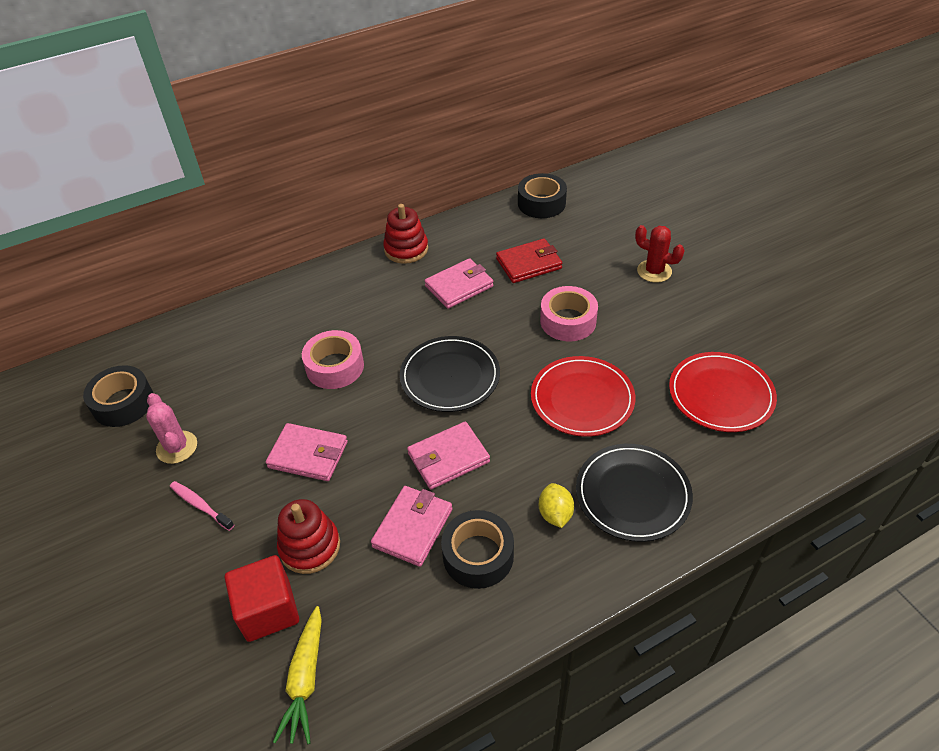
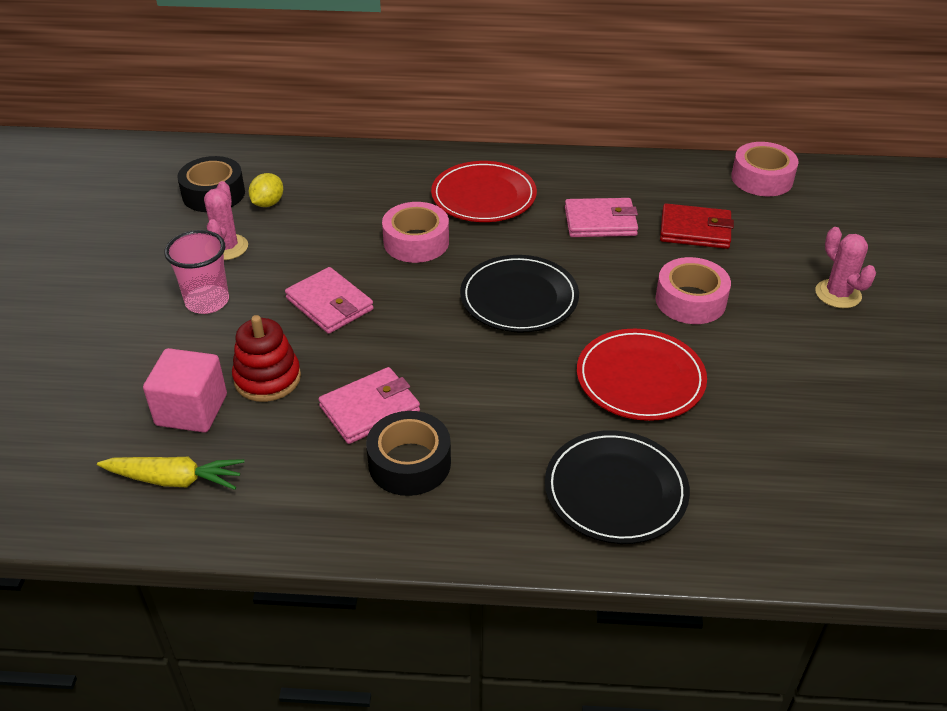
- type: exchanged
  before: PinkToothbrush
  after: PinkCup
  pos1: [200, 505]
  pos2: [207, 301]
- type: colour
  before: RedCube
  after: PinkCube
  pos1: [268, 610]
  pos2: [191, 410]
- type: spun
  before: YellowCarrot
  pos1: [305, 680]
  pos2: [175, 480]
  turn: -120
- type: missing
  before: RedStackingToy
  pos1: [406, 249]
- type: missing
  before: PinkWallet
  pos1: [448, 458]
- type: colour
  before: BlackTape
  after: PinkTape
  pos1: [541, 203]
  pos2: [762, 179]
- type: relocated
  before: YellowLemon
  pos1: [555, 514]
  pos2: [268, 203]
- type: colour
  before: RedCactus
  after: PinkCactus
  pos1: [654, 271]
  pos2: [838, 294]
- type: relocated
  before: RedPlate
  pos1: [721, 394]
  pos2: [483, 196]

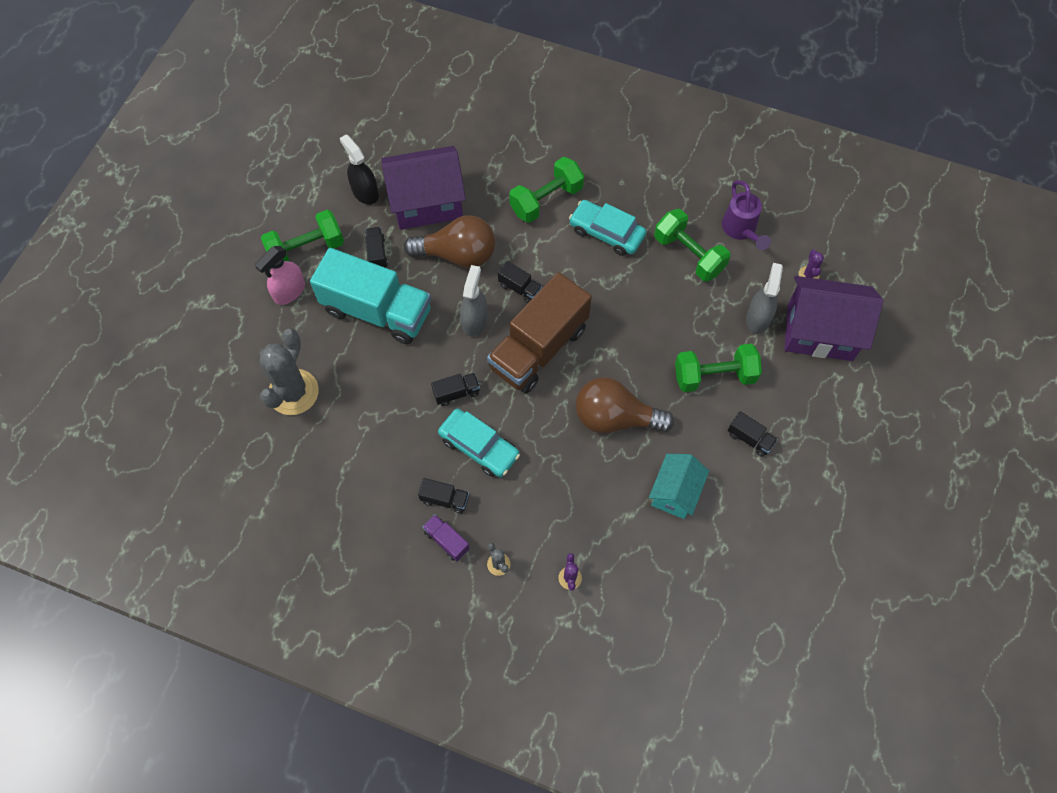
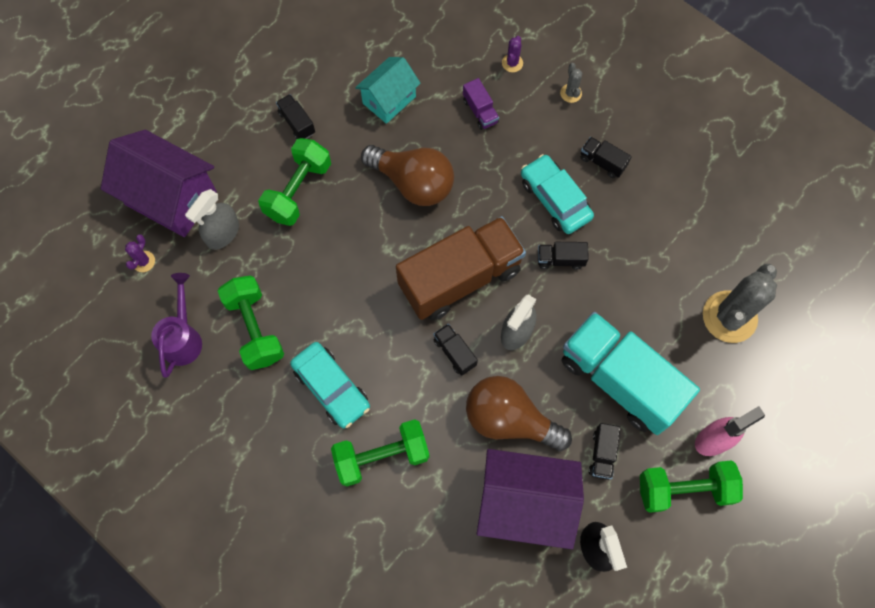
- type: relocated
  before: PurpleTruck
  pos1: [447, 541]
  pos2: [480, 111]
- type: spun
  before: GreenDumbbell
  pos1: [714, 376]
  pos2: [298, 190]
  turn: -75

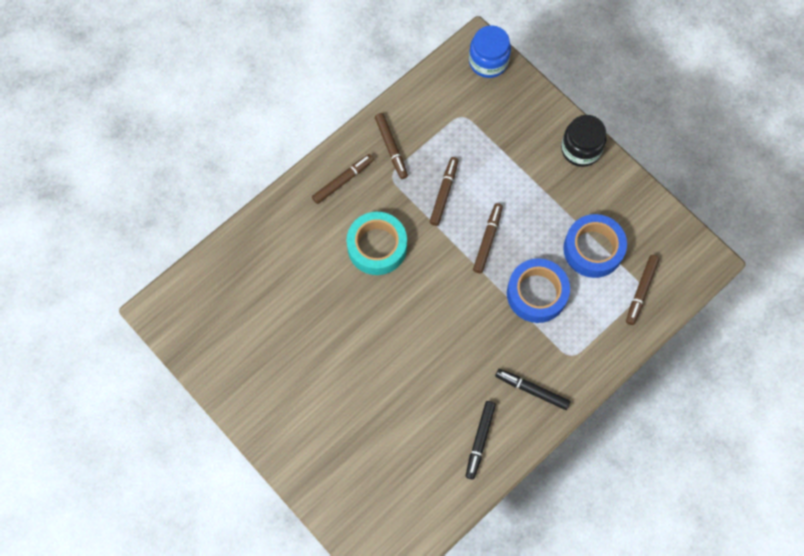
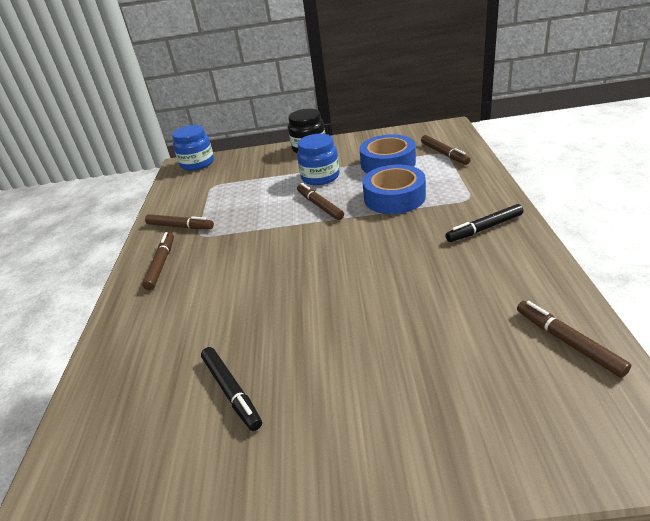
- type: missing
  before: TurquoiseTape
  pos1: [377, 247]
- type: relocated
  before: BrownMarker
  pos1: [444, 193]
  pos2: [568, 342]
- type: relocated
  before: BlackMarker
  pos1: [480, 440]
  pos2: [231, 391]
- type: appeared
  after: BlueJar
  pos2: [320, 177]

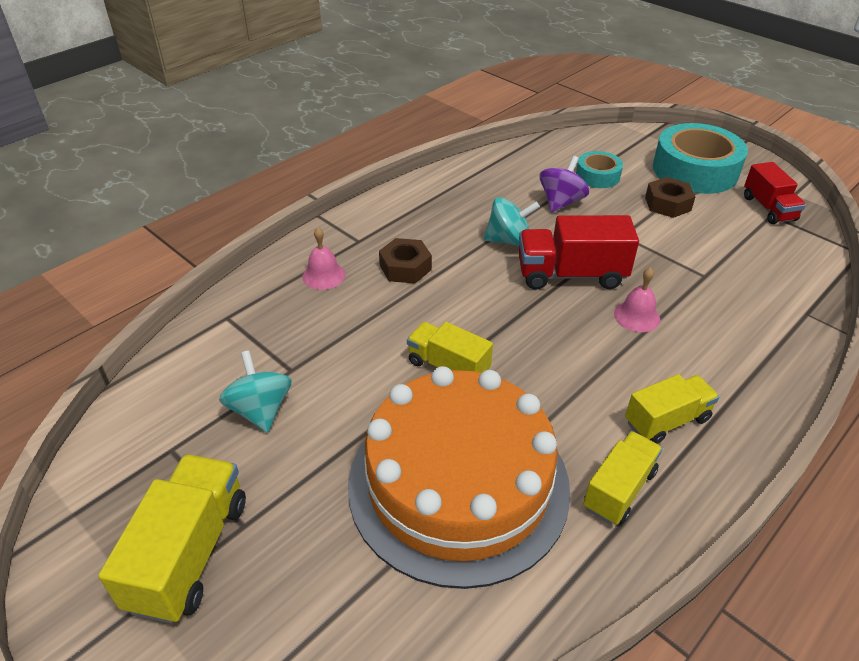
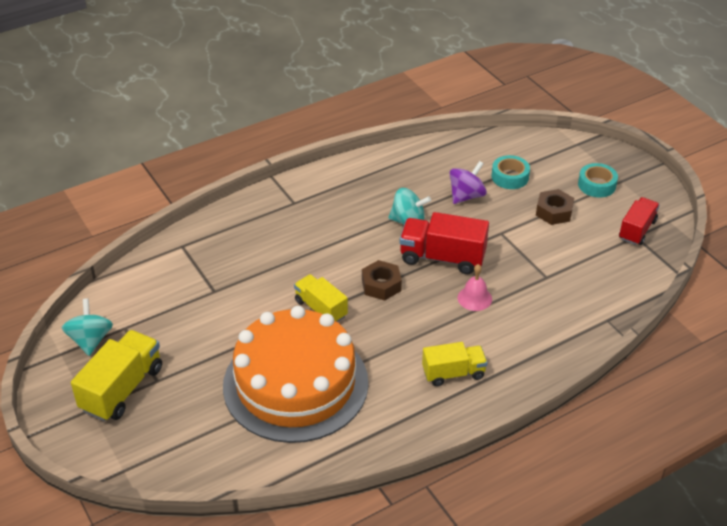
- type: relocated
  before: TurquoiseSpinningTop
  pos1: [260, 410]
  pos2: [90, 340]
- type: missing
  before: PinkBell
  pos1: [323, 275]
- type: relocated
  before: BrownNut
  pos1: [405, 267]
  pos2: [381, 285]
- type: missing
  before: YellowTruck
  pos1: [619, 490]
- type: size
  before: TurquoiseTape
  pos1: [695, 170]
  pos2: [596, 185]
  scale: 0.52
- type: spun
  before: RedTruck
  pos1: [768, 208]
  pos2: [637, 230]
  turn: -150

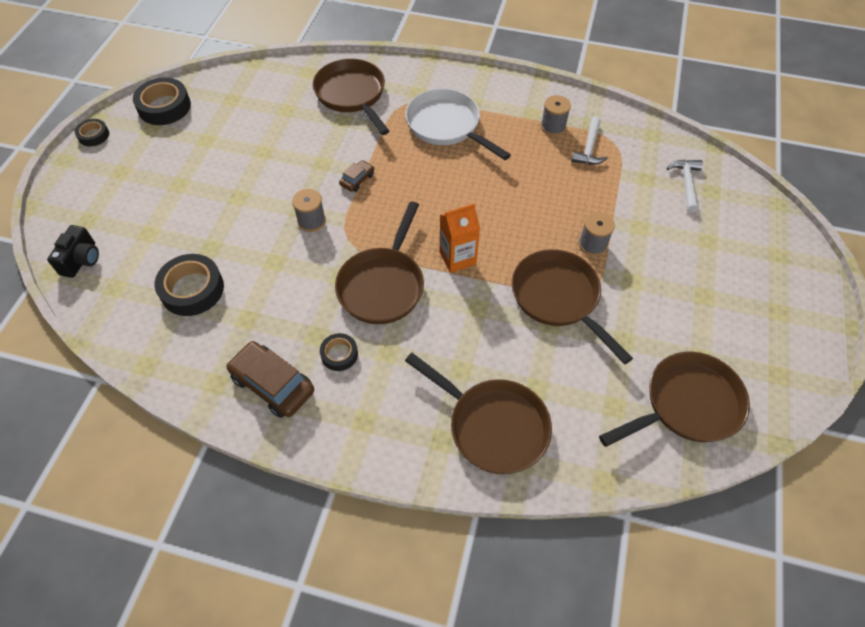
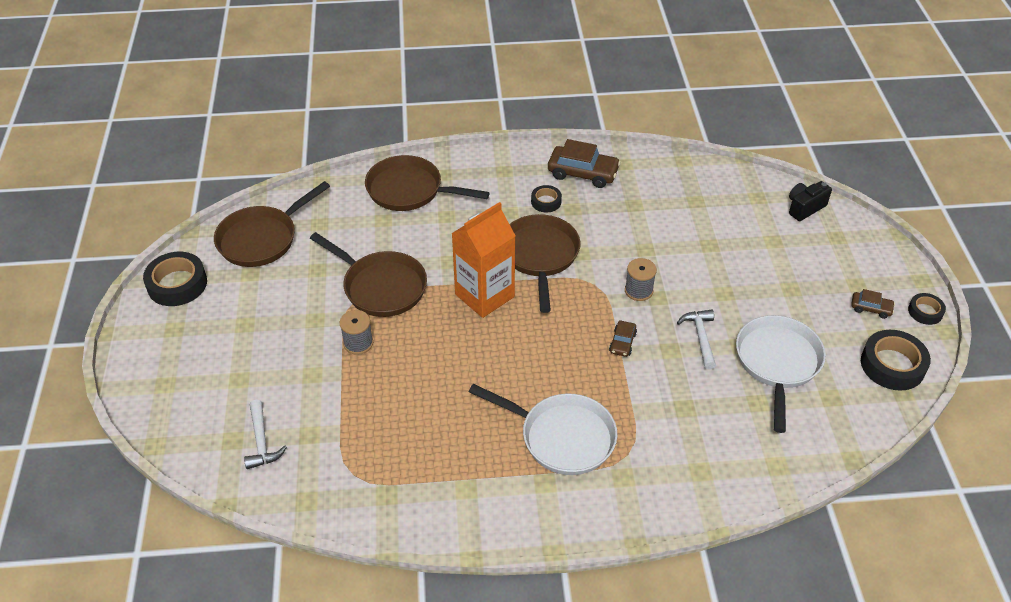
- type: spun
  before: BlackCamera
  pos1: [82, 260]
  pos2: [804, 208]
  turn: 60
- type: relocated
  before: BlackTape
  pos1: [192, 289]
  pos2: [177, 284]
- type: missing
  before: BrownPan
  pos1: [352, 95]
- type: size
  before: OrangeCarton
  pos1: [457, 258]
  pos2: [484, 295]
  scale: 1.53
- type: missing
  before: GreySpool
  pos1: [553, 127]
- type: relocated
  before: WhiteHammer
  pos1: [589, 148]
  pos2: [700, 337]
- type: appeared
  after: WhitePan
  pos2: [777, 363]
- type: appeared
  after: BrownCar
  pos2: [871, 308]

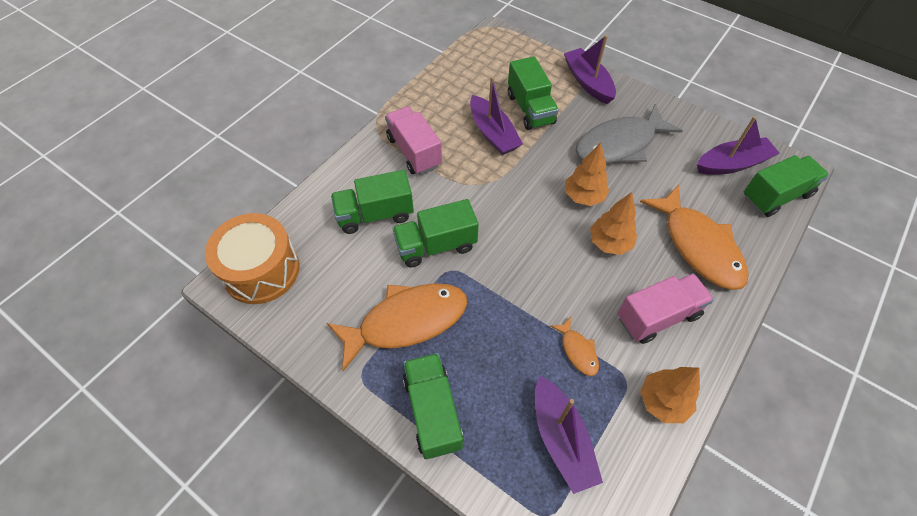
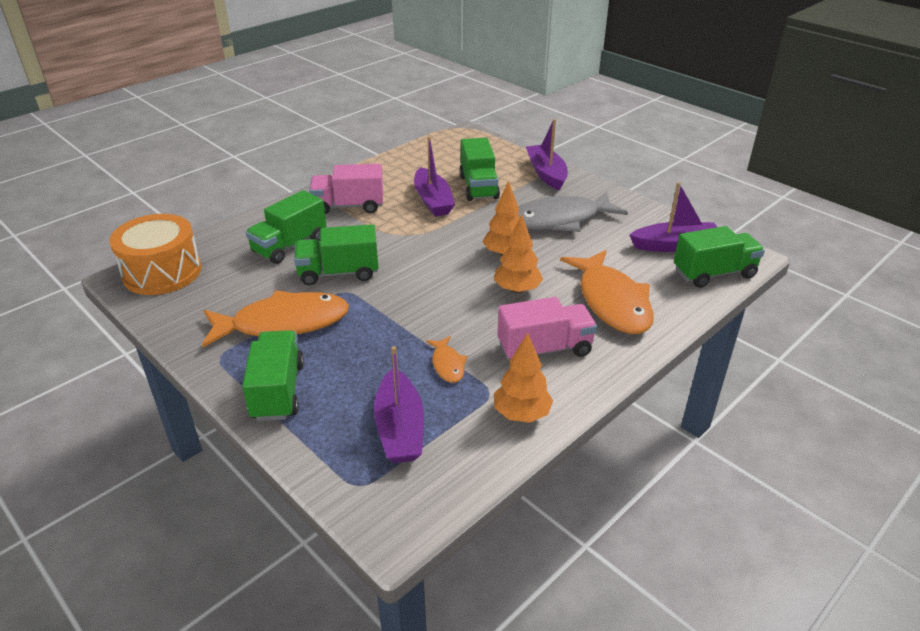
- type: spun
  before: GreenTruck
  pos1: [375, 214]
  pos2: [289, 245]
  turn: -45
- type: spun
  before: PinkTruck
  pos1: [414, 152]
  pos2: [348, 206]
  turn: -75

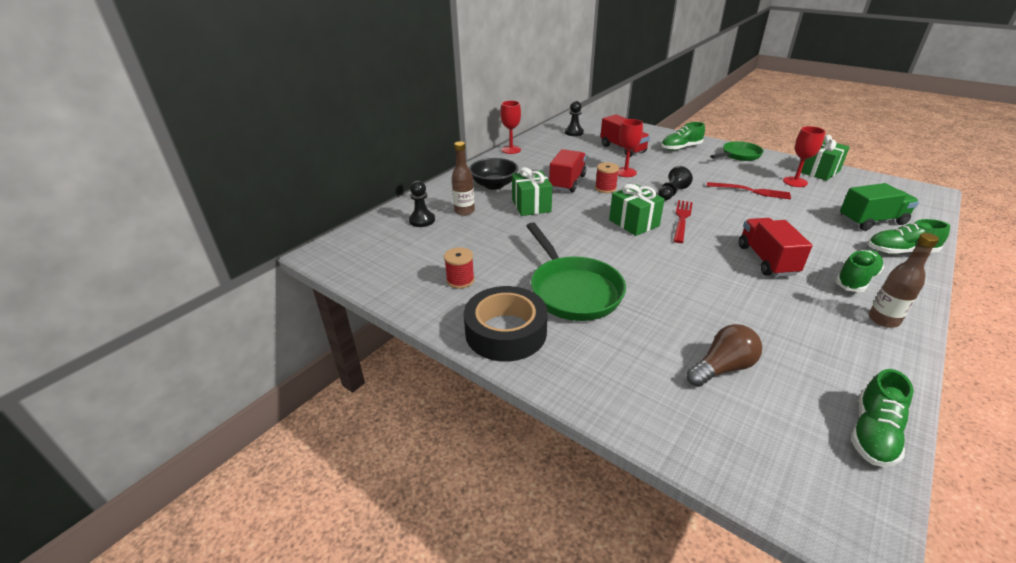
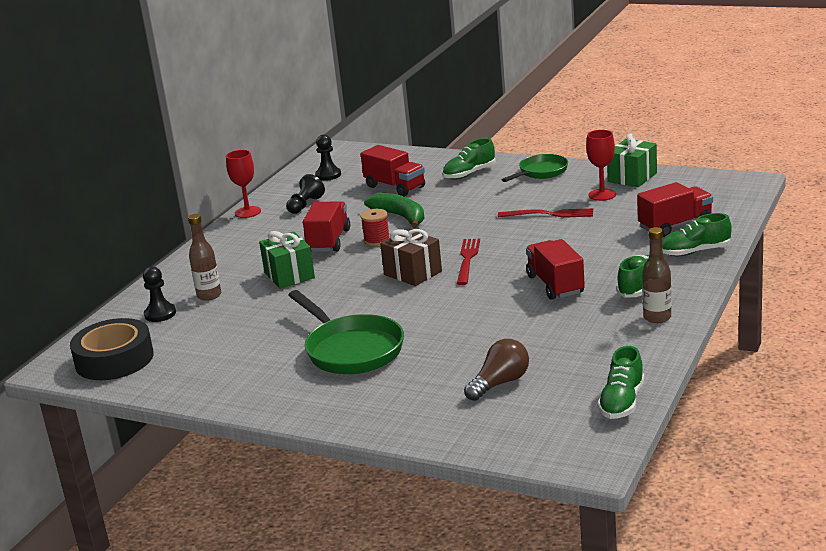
- type: missing
  before: RedSpool
  pos1: [460, 280]
- type: relocated
  before: BlackTape
  pos1: [506, 332]
  pos2: [114, 359]
- type: missing
  before: BlackBowl
  pos1: [494, 185]
- type: colour
  before: GreenGift
  after: BrownGift
  pos1: [634, 223]
  pos2: [413, 273]
- type: exchanged
  before: RedGoblet
  after: GreenBanana
  pos1: [625, 172]
  pos2: [400, 217]
- type: relocated
  before: BlackPawn
  pos1: [672, 193]
  pos2: [305, 205]
- type: colour
  before: GreenTruck
  after: RedTruck
  pos1: [871, 221]
  pos2: [675, 225]

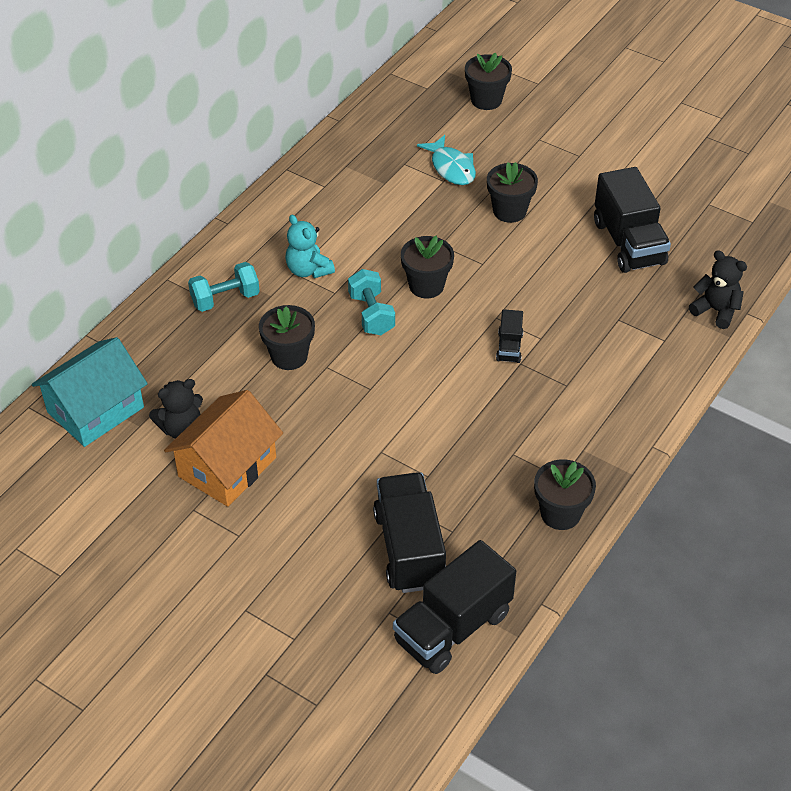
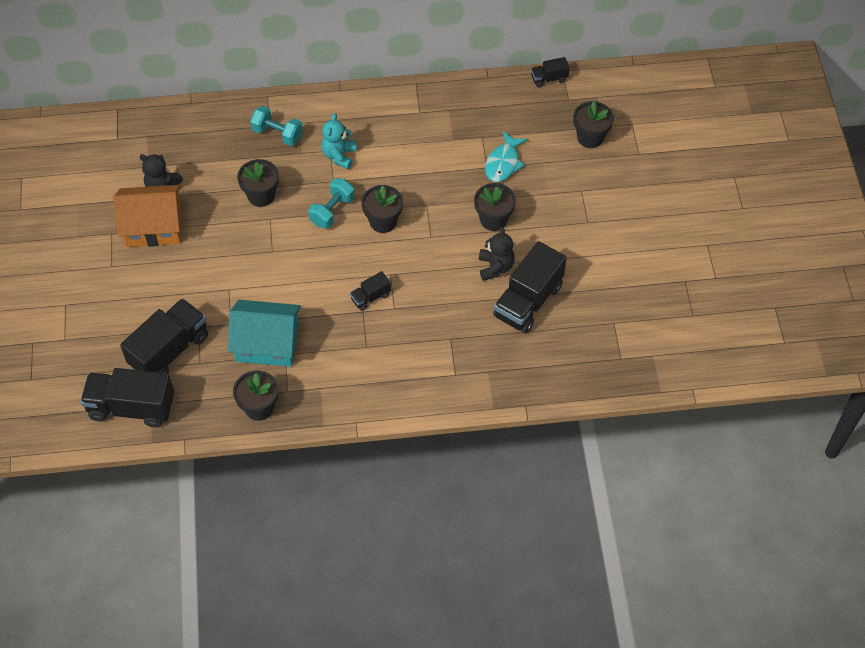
- type: relocated
  before: TurquoiseHouse
  pos1: [95, 410]
  pos2: [267, 343]
- type: relocated
  before: BlackTeddyBear
  pos1: [716, 310]
  pos2: [495, 267]
- type: appeared
  after: BlackTruck
  pos2: [549, 79]

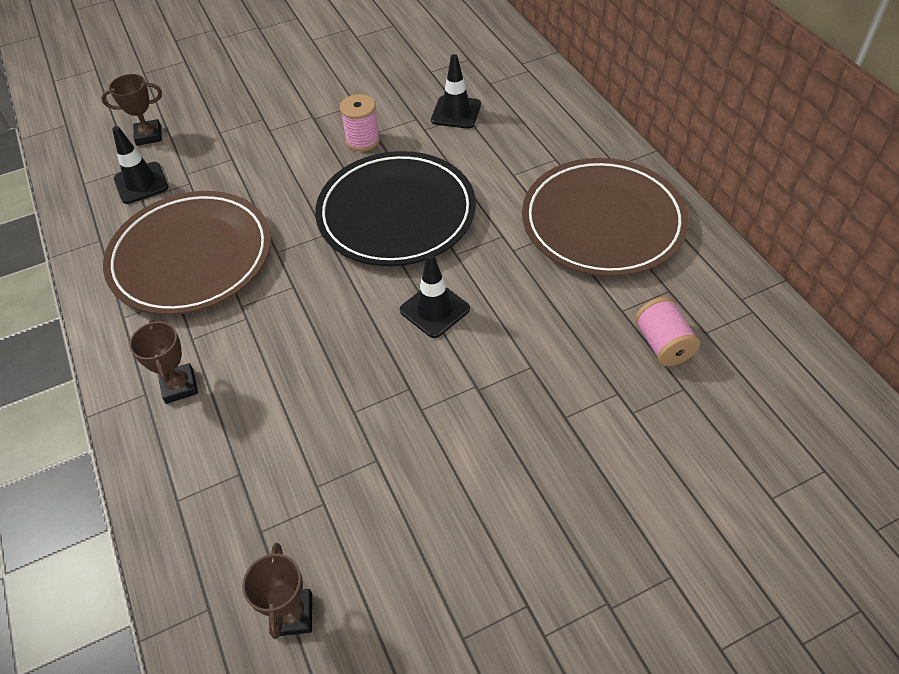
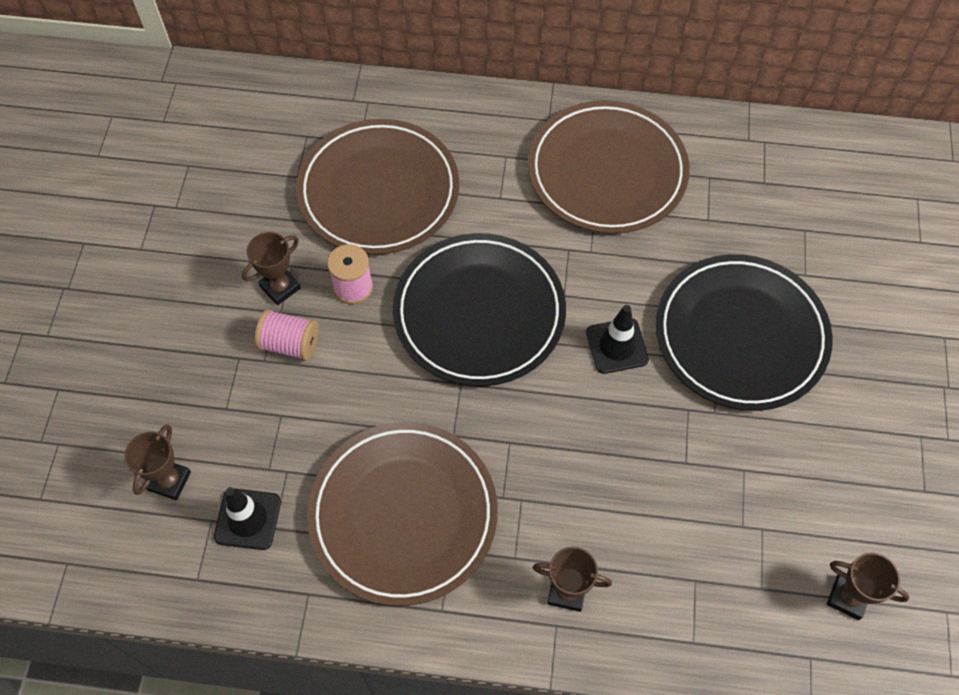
- type: exchanged
  before: BlackTrafficCone
  after: BrownPlate
  pos1: [456, 112]
  pos2: [378, 191]
- type: relocated
  before: PinkSpool
  pos1: [662, 344]
  pos2: [290, 344]
- type: appeared
  after: BrownTrophy
  pos2: [280, 287]
- type: appeared
  after: BlackPlate
  pos2: [740, 335]

